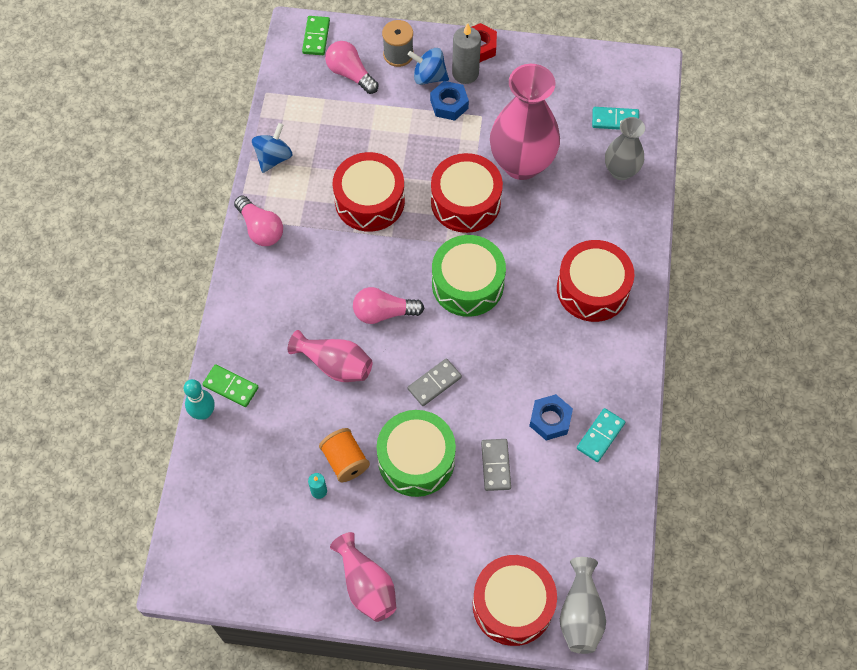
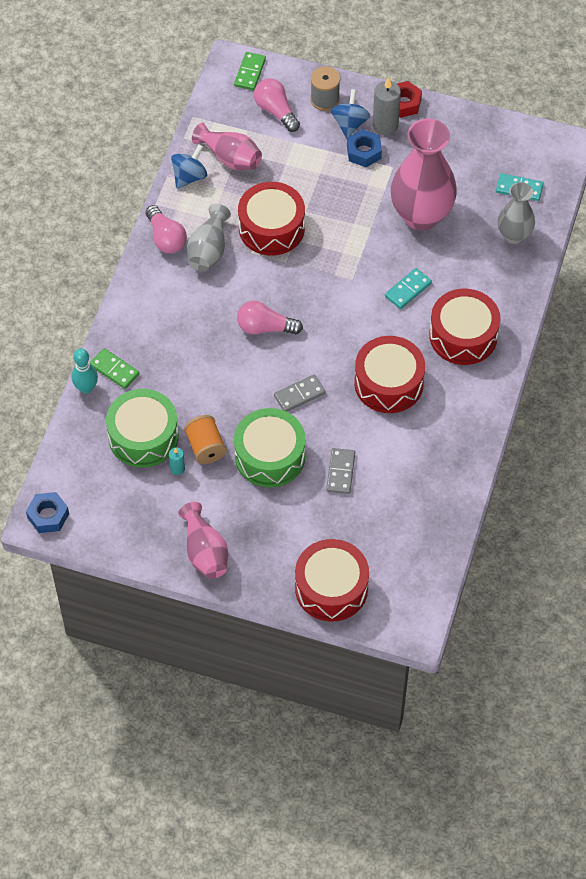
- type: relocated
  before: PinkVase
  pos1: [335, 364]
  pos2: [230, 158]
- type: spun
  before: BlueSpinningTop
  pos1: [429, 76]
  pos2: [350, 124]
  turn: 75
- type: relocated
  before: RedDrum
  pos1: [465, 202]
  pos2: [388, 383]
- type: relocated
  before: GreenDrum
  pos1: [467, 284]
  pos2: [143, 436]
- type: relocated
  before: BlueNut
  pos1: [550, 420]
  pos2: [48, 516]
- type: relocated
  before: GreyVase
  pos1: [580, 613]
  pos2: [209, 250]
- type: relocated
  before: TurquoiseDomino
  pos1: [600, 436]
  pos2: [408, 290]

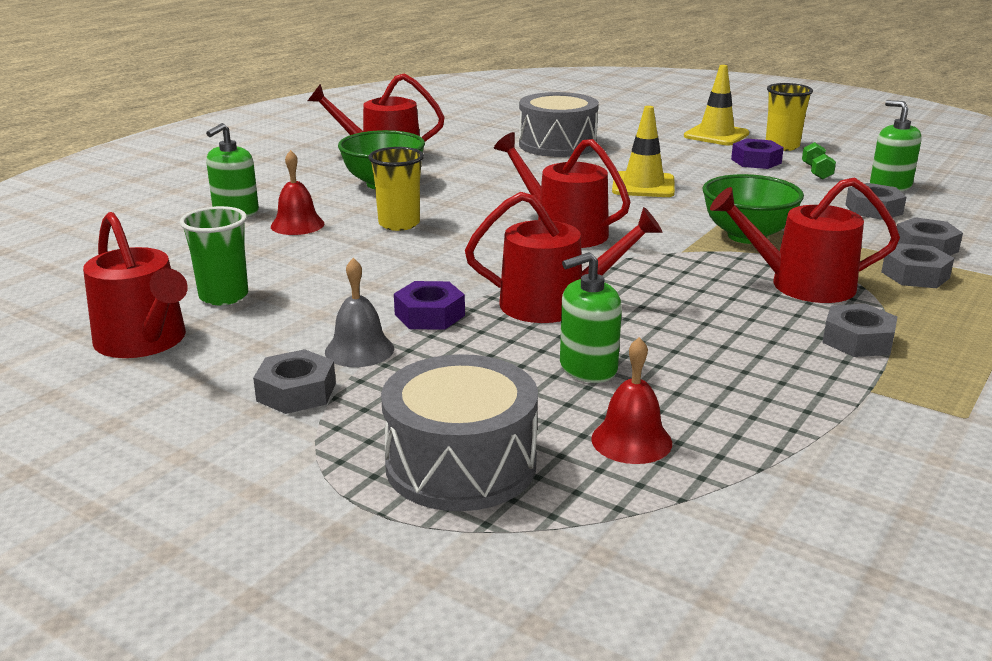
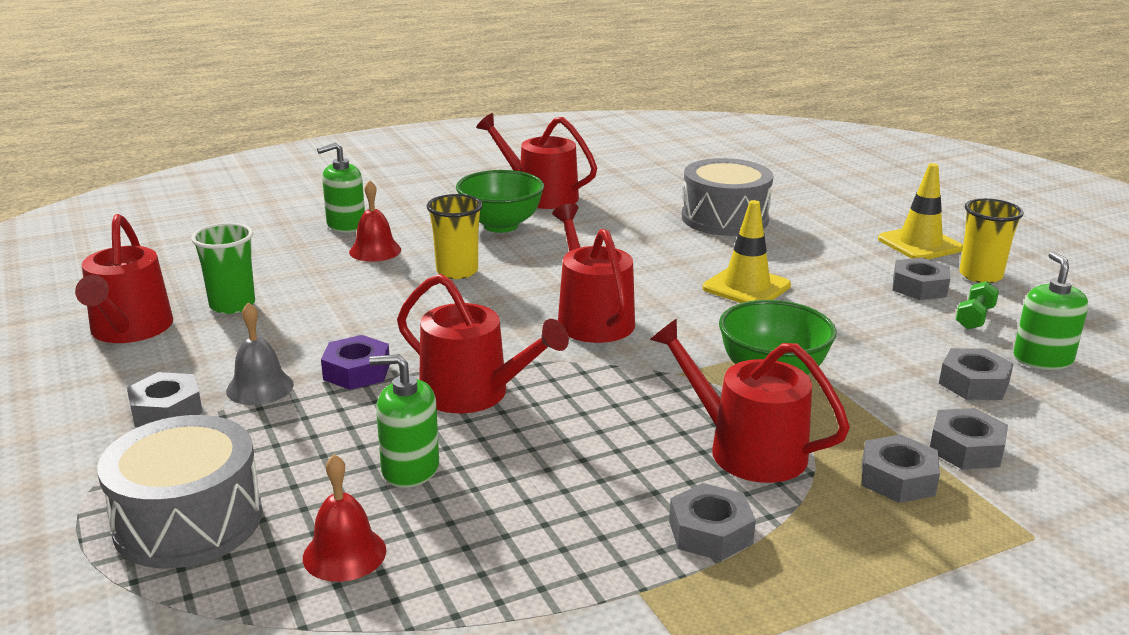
- type: colour
  before: PurpleNut
  after: GreyNut
  pos1: [756, 161]
  pos2: [919, 287]

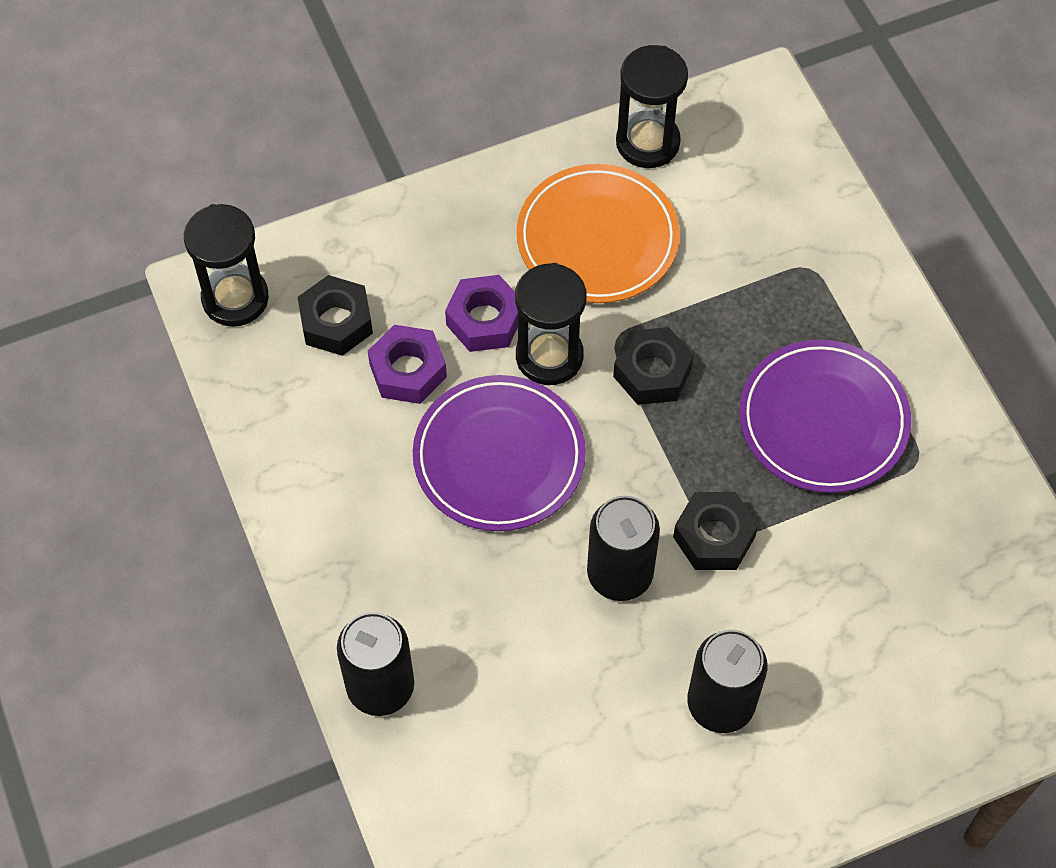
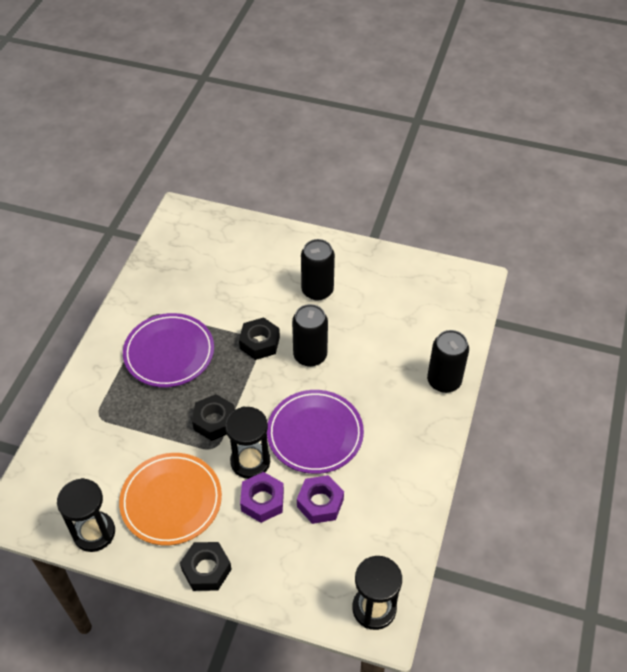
- type: relocated
  before: BlackNut
  pos1: [336, 322]
  pos2: [206, 569]

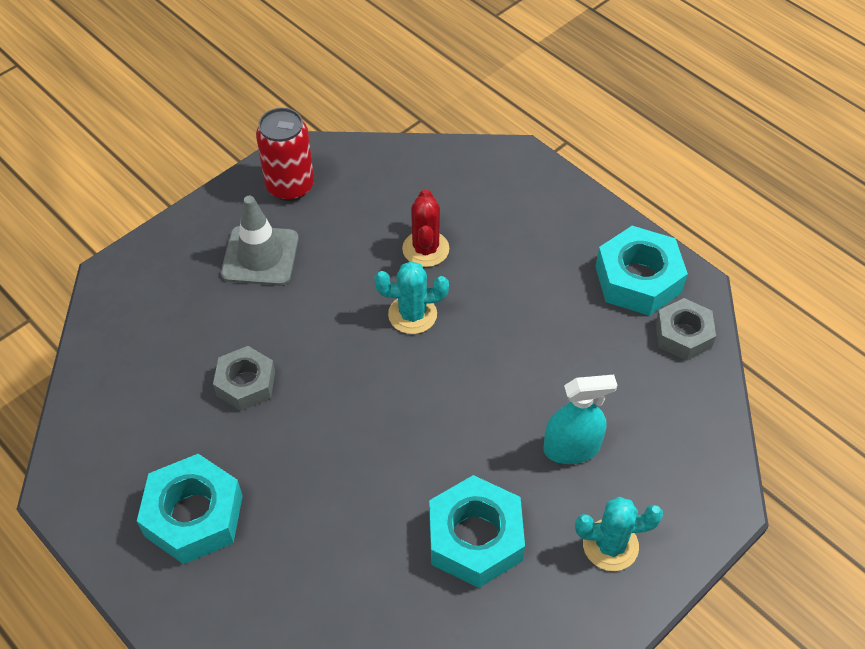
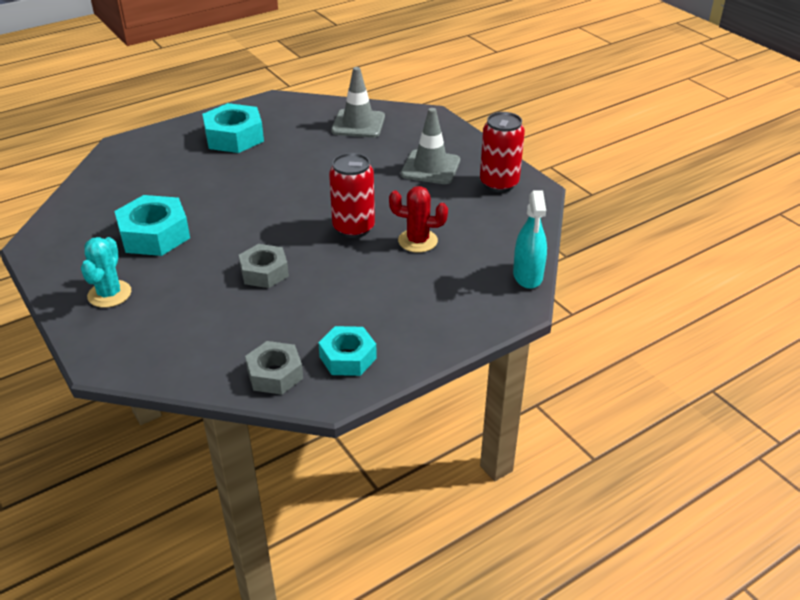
- type: relocated
  before: GreyNut
  pos1: [246, 383]
  pos2: [264, 272]
- type: exchanged
  before: TurquoiseCactus
  after: RedCan
  pos1: [412, 314]
  pos2: [353, 228]
- type: relocated
  before: TurquoiseSprayBottle
  pos1: [571, 448]
  pos2: [527, 275]
- type: size
  before: TurquoiseNut
  pos1: [638, 279]
  pos2: [348, 357]
  scale: 0.66
- type: appeared
  after: GreyTrafficCone
  pos2: [358, 124]

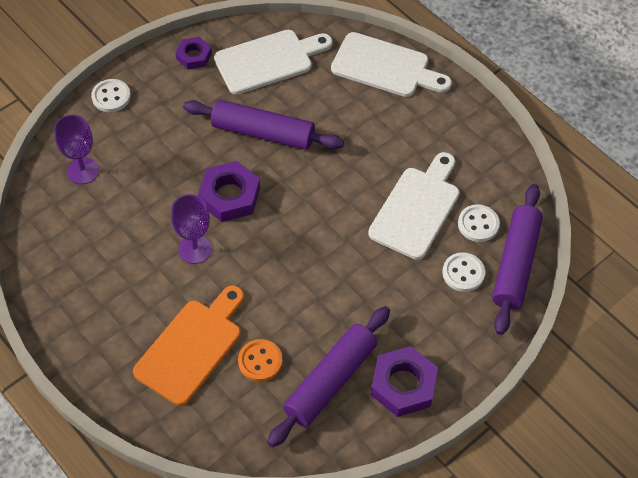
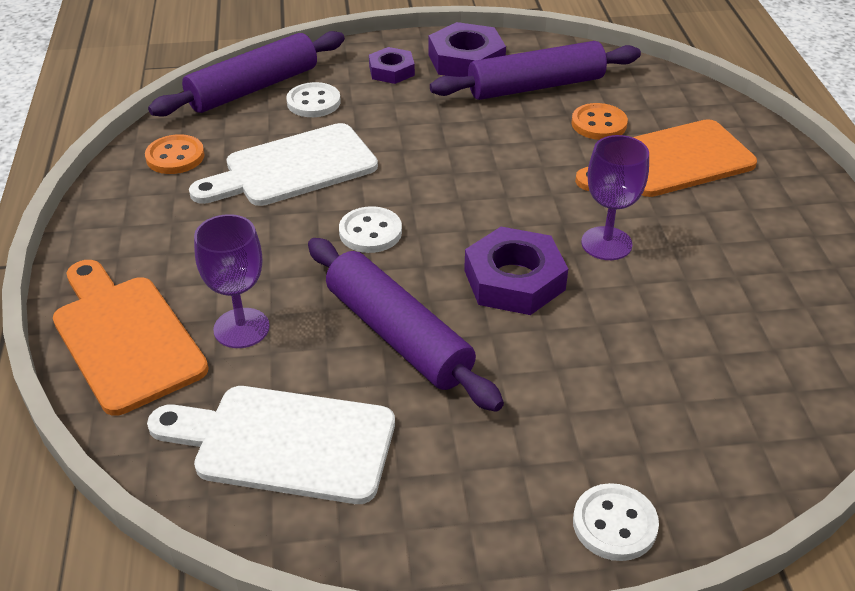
- type: relocated
  before: PurpleGoblet
  pos1: [82, 171]
  pos2: [241, 328]
- type: relocated
  before: PurpleNut
  pos1: [194, 56]
  pos2: [391, 71]
- type: colour
  before: WhiteCuttingBoard
  after: OrangeCuttingBoard
  pos1: [385, 67]
  pos2: [125, 338]
- type: relocated
  before: WhiteButton
  pos1: [478, 224]
  pos2: [370, 232]
- type: appeared
  after: OrangeButton
  pos2: [175, 157]

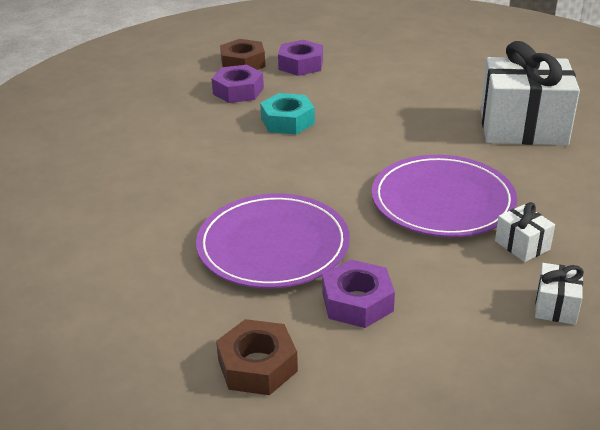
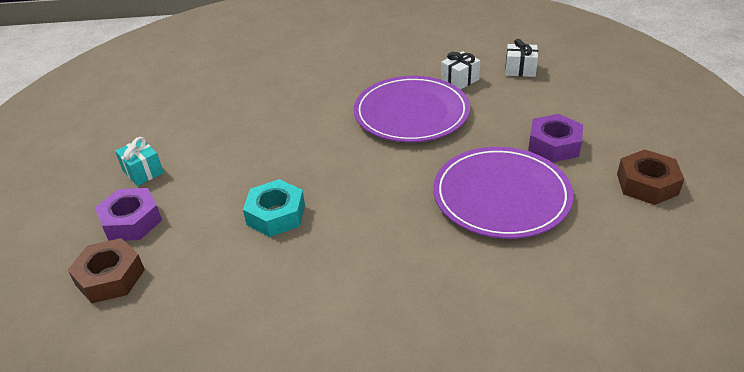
- type: missing
  before: PurpleNut
  pos1: [238, 91]
- type: missing
  before: WhiteGift
  pos1: [523, 127]
- type: appeared
  after: TurquoiseGift
  pos2: [143, 171]

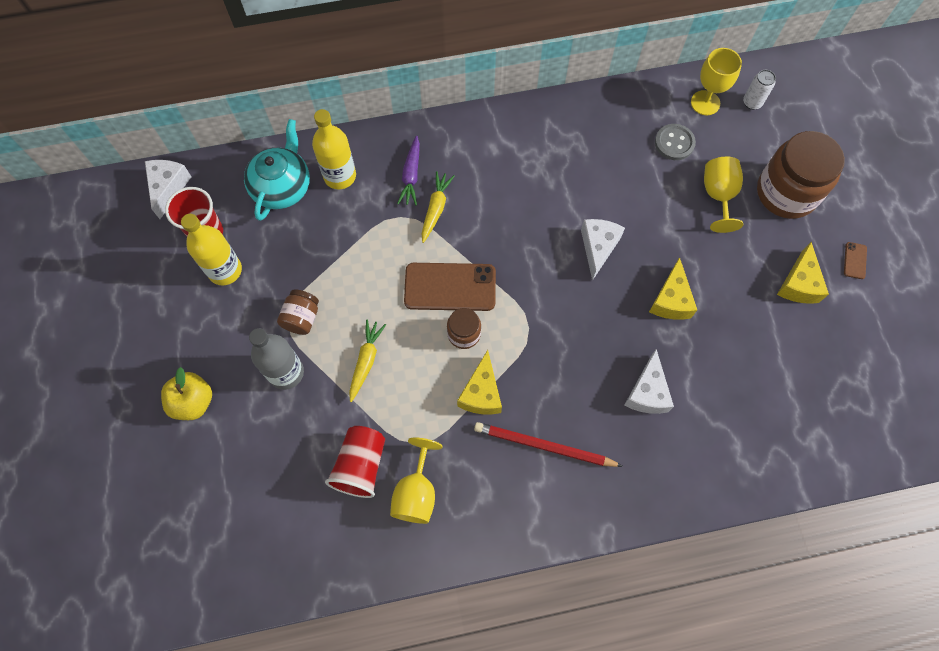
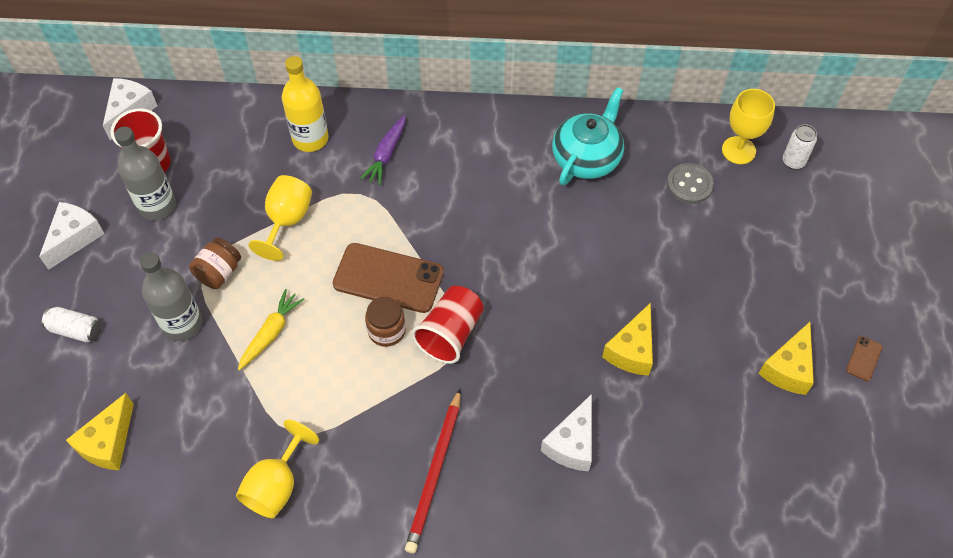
- type: exchanged
  before: YellowApple
  after: WhiteCan
  pos1: [193, 402]
  pos2: [76, 330]
- type: colour
  before: YellowBottle
  after: GreyBottle
  pos1: [225, 270]
  pos2: [157, 206]
- type: relocated
  before: TurquoiseTeapot
  pos1: [282, 187]
  pos2: [587, 158]
- type: relocated
  before: RedCup
  pos1: [361, 465]
  pos2: [450, 334]
- type: missing
  before: YellowCarrot
  pos1: [436, 209]
- type: relocated
  before: YellowCheese
  pos1: [481, 393]
  pos2: [108, 443]
- type: spun
  before: RedPencil
  pos1: [544, 446]
  pos2: [435, 472]
  turn: -105
- type: relocated
  before: WhiteCheese
  pos1: [598, 247]
  pos2: [74, 238]
- type: relocated
  before: YellowGoblet
  pos1: [718, 196]
  pos2: [287, 221]
- type: missing
  before: BrownJar
  pos1: [786, 193]

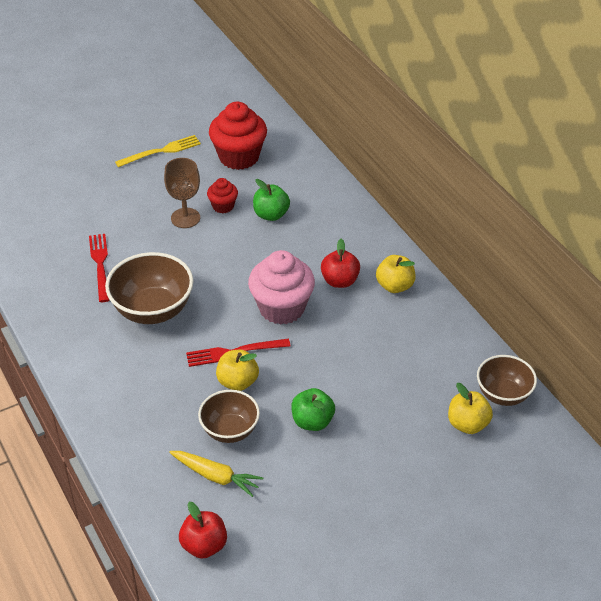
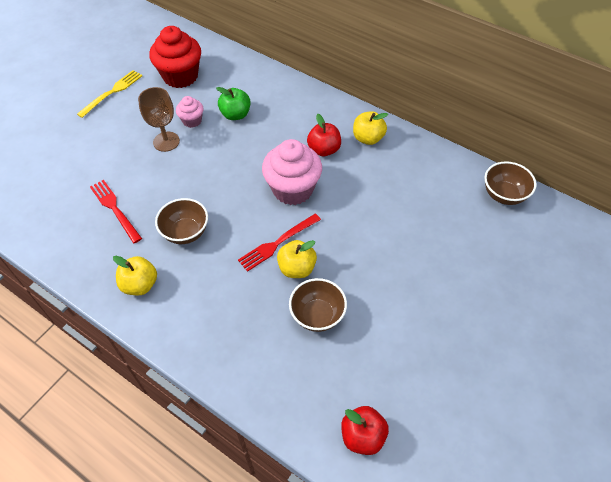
- type: size
  before: BrownBowl
  pos1: [153, 310]
  pos2: [185, 232]
  scale: 0.64
- type: missing
  before: YellowCarrot
  pos1: [216, 476]
- type: colour
  before: RedCupcake
  after: PinkCupcake
  pos1: [223, 206]
  pos2: [192, 121]
- type: missing
  before: GreenApple
  pos1: [312, 421]
- type: relocated
  before: YellowApple
  pos1: [467, 424]
  pos2: [140, 285]

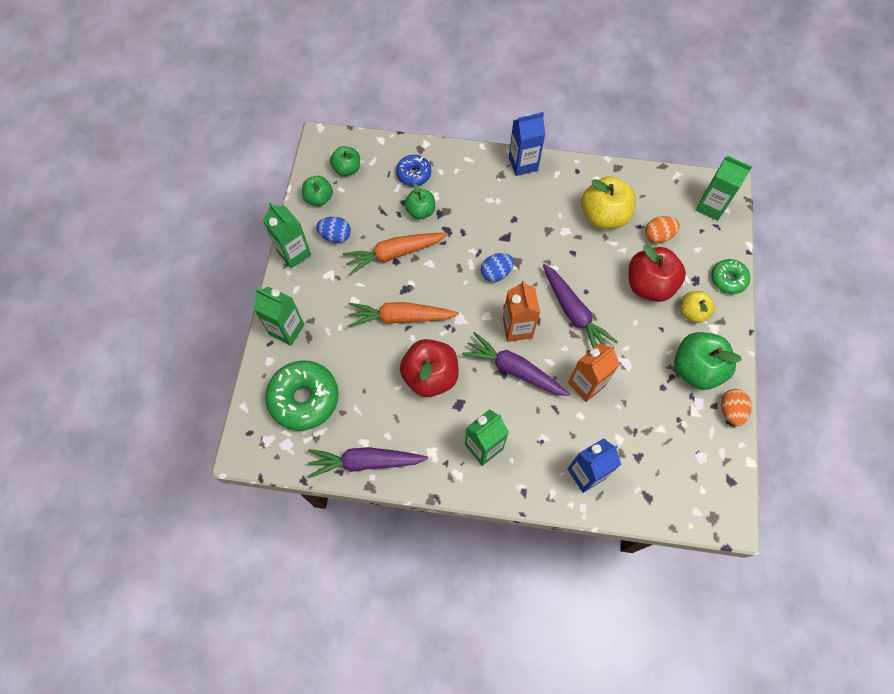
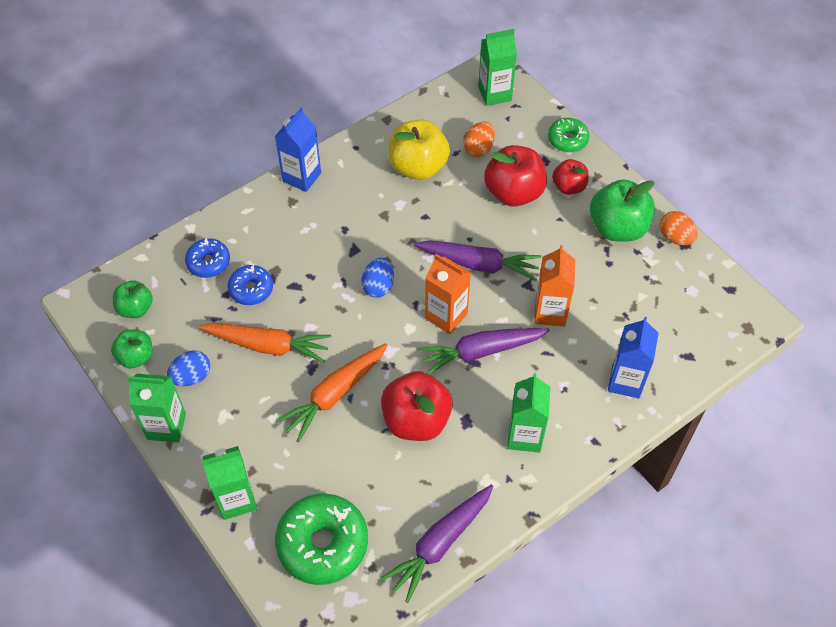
- type: spun
  before: OrangeCarrot
  pos1: [394, 254]
  pos2: [267, 345]
  turn: -105
- type: exchanged
  before: GreenApple
  after: BlueDonut
  pos1: [420, 211]
  pos2: [251, 289]
- type: colour
  before: YellowApple
  after: RedApple
  pos1: [692, 312]
  pos2: [569, 187]

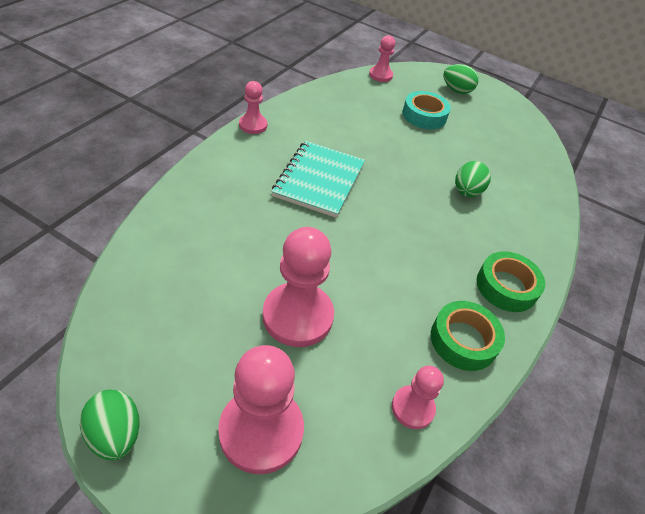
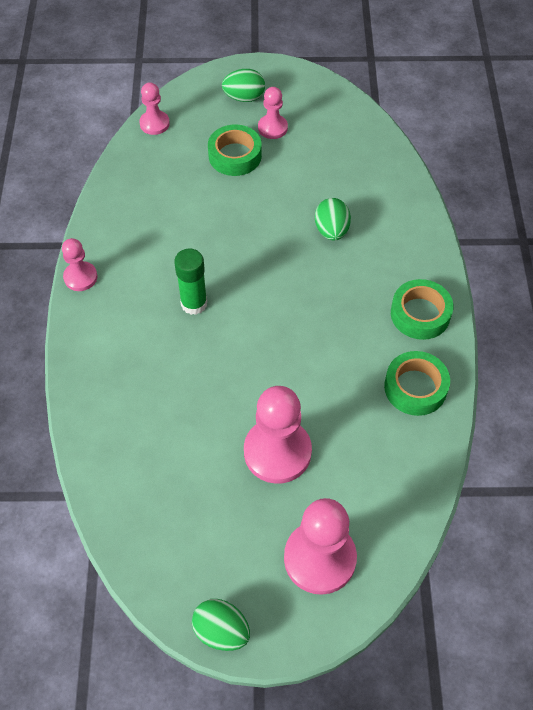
- type: exchanged
  before: TurquoiseNotebook
  after: GreenGlueStick
  pos1: [319, 180]
  pos2: [194, 304]
- type: relocated
  before: PinkPawn
  pos1: [412, 408]
  pos2: [272, 128]
- type: colour
  before: TurquoiseTape
  after: GreenTape
  pos1: [424, 116]
  pos2: [235, 156]

